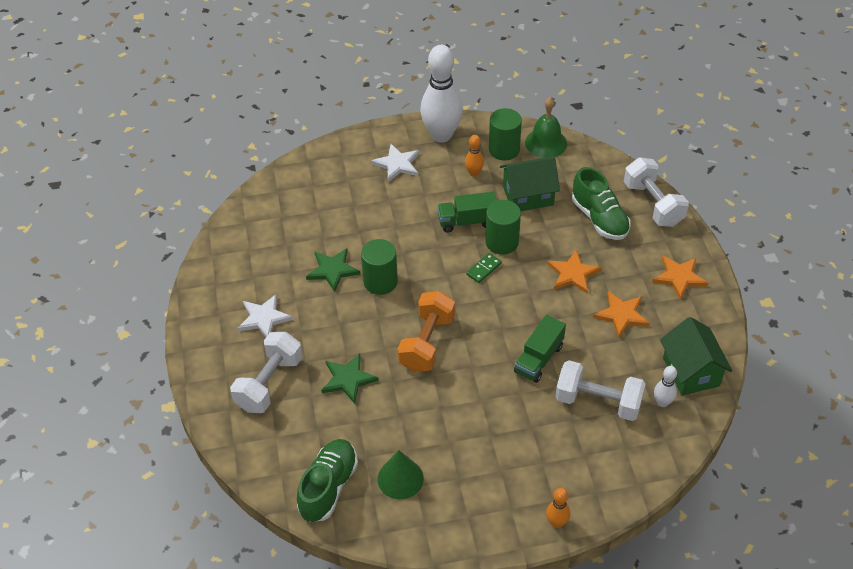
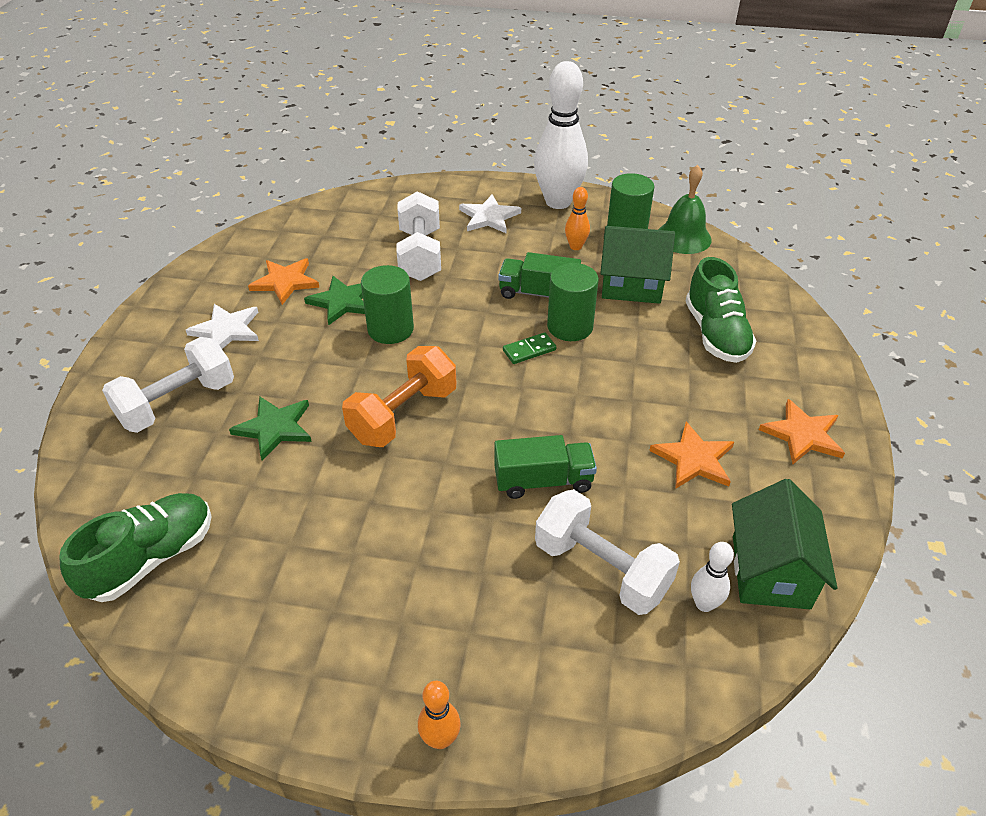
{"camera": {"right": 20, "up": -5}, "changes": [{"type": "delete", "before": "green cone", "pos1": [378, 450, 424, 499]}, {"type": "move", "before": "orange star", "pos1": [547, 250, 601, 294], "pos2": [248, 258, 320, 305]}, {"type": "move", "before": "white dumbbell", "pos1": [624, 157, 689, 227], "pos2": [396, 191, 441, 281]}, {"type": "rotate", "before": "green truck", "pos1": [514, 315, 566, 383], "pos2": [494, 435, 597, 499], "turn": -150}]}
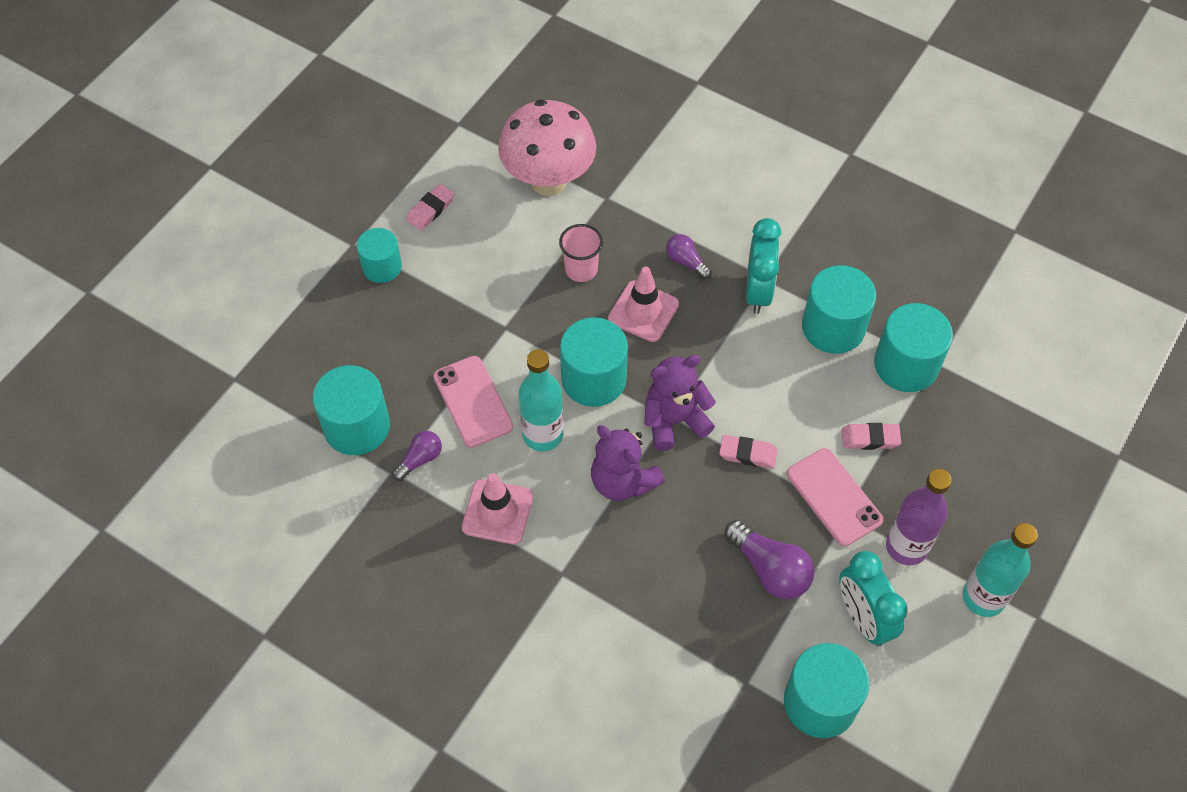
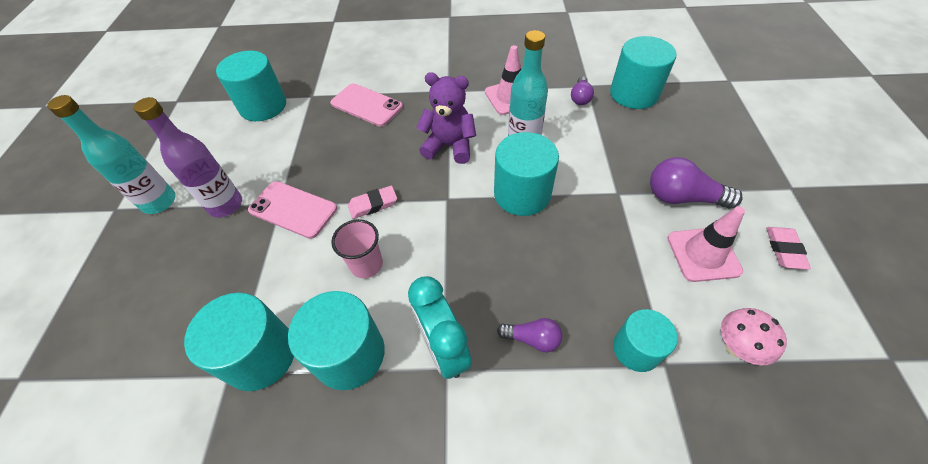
{"camera": {"right": 150, "up": -5}, "changes": [{"type": "delete", "before": "purple teddy bear", "pos1": [644, 355, 716, 451]}, {"type": "delete", "before": "turquoise clock", "pos1": [840, 551, 908, 646]}, {"type": "delete", "before": "pink eraser", "pos1": [841, 423, 901, 450]}, {"type": "move", "before": "turquoise cylinder", "pos1": [357, 228, 402, 283], "pos2": [613, 309, 678, 372]}, {"type": "move", "before": "pink phone", "pos1": [433, 356, 513, 448], "pos2": [330, 83, 403, 127]}, {"type": "move", "before": "pink cup", "pos1": [559, 224, 603, 282], "pos2": [331, 219, 383, 278]}, {"type": "move", "before": "pink traffic cone", "pos1": [608, 267, 679, 342], "pos2": [667, 206, 745, 282]}, {"type": "move", "before": "purple light bulb", "pos1": [724, 520, 814, 599], "pos2": [650, 157, 742, 209]}, {"type": "resize", "before": "pink mushroom", "pos1": [498, 99, 597, 196], "pos2": [721, 308, 787, 365], "scale": 0.47}]}
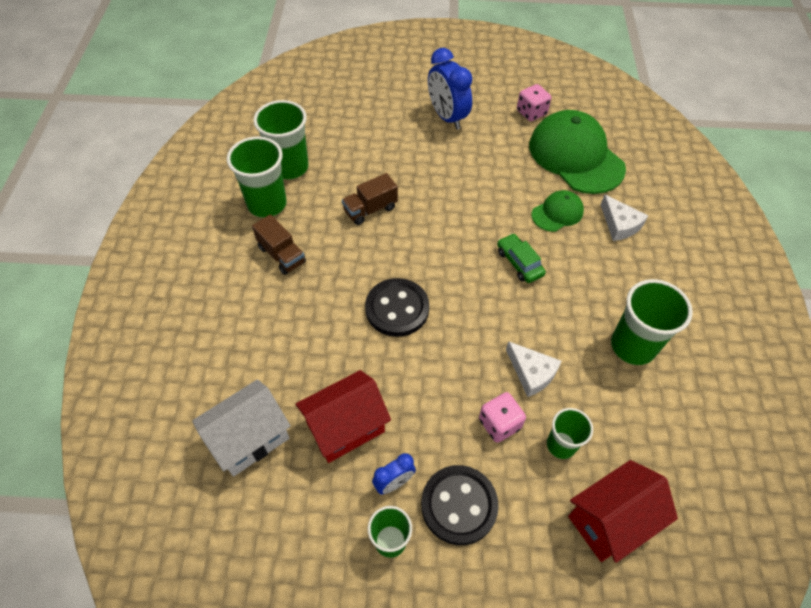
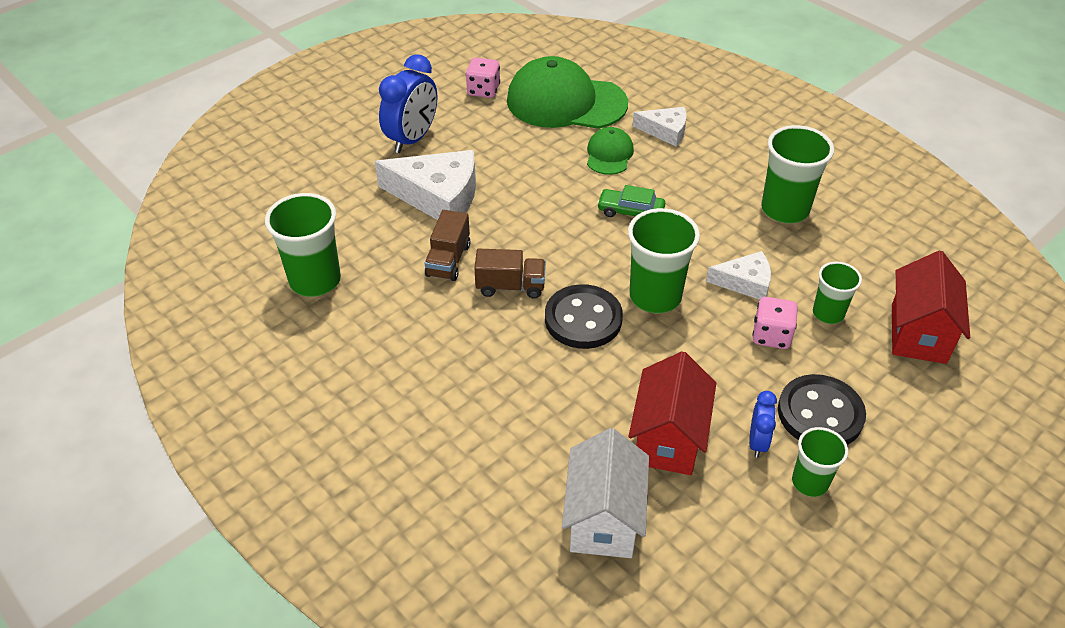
{"camera": {"right": -45, "up": -10}, "changes": [{"type": "insert", "after": "white cheese", "pos2": [375, 150, 476, 220]}, {"type": "move", "before": "green cup", "pos1": [227, 136, 287, 218], "pos2": [628, 208, 700, 313]}, {"type": "move", "before": "brown truck", "pos1": [252, 214, 306, 275], "pos2": [474, 249, 546, 298]}, {"type": "rotate", "before": "blue clock", "pos1": [428, 48, 472, 130], "pos2": [379, 54, 437, 153], "turn": -75}]}
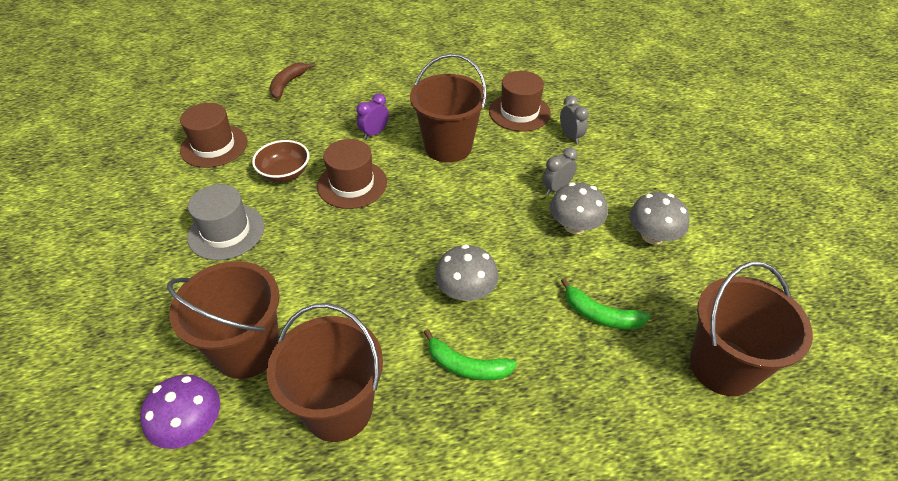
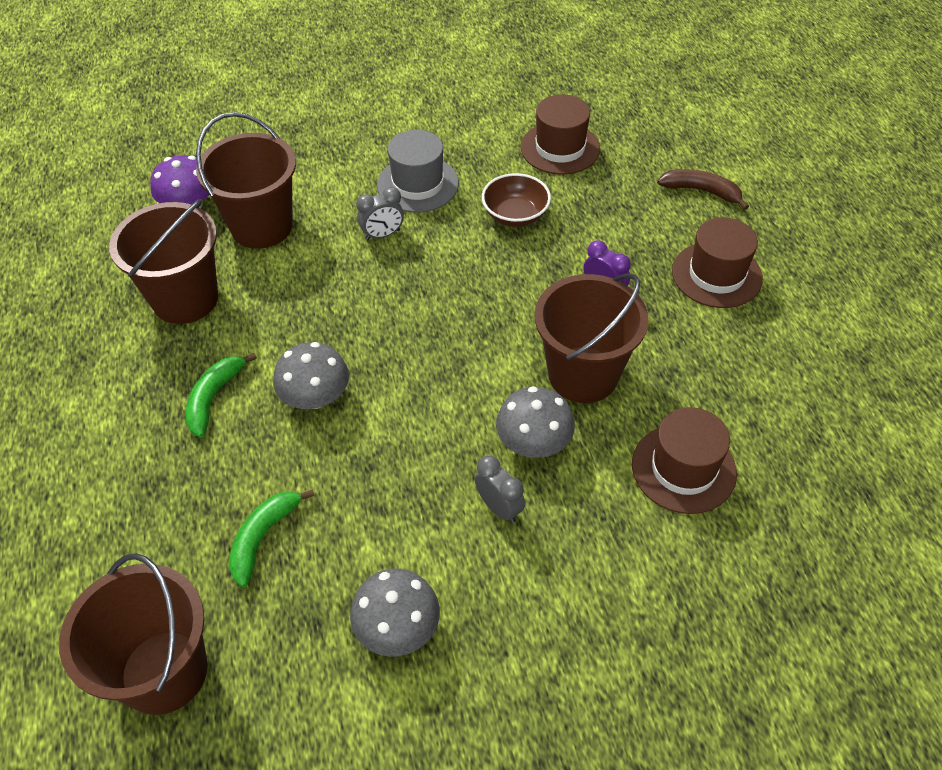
{"camera": {"right": 90, "up": 5}, "changes": [{"type": "move", "before": "brown hat", "pos1": [317, 139, 387, 209], "pos2": [672, 218, 763, 308]}, {"type": "move", "before": "grey mushroom", "pos1": [550, 183, 608, 234], "pos2": [496, 386, 575, 458]}, {"type": "move", "before": "grey clock", "pos1": [560, 95, 589, 144], "pos2": [356, 187, 404, 240]}]}
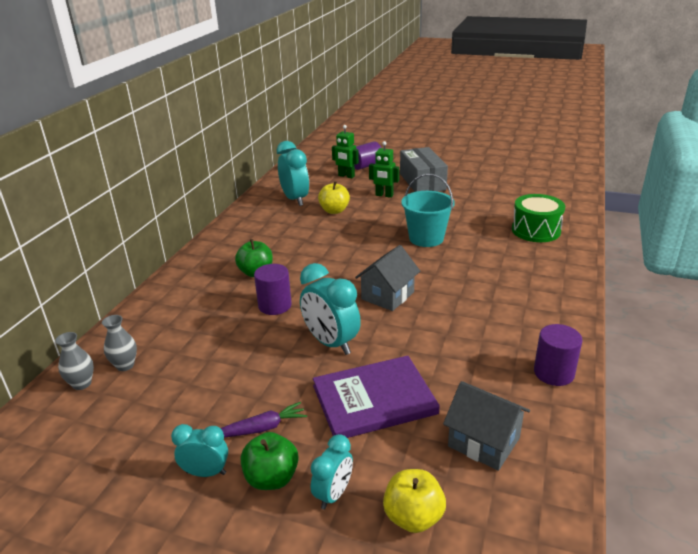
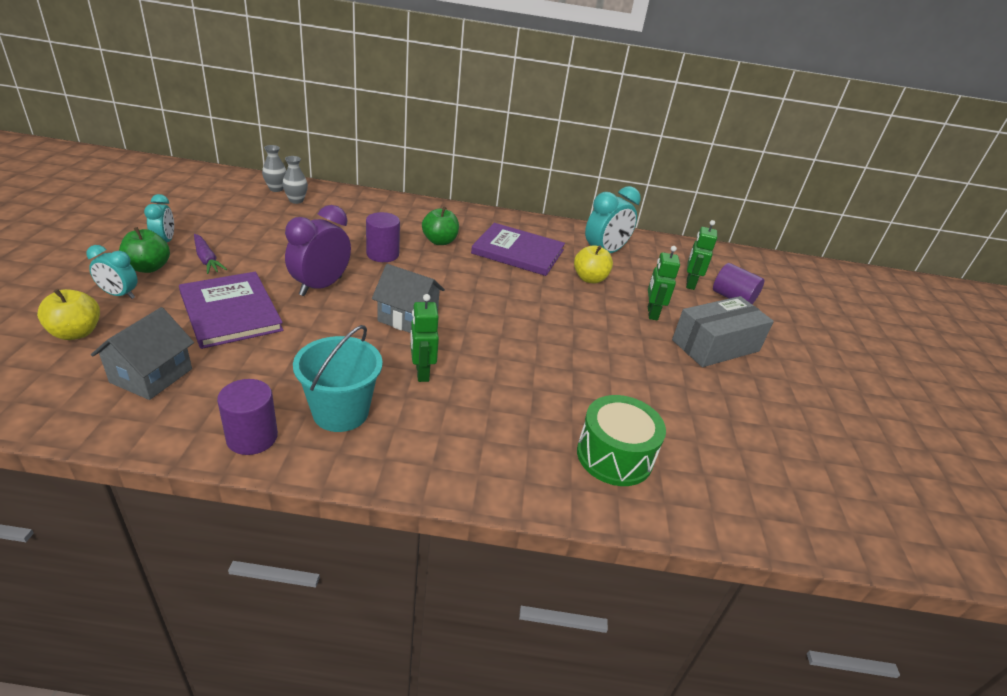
{"camera": {"right": 70, "up": 5}, "changes": [{"type": "insert", "after": "green robot", "pos2": [410, 294, 439, 382]}, {"type": "insert", "after": "purple book", "pos2": [471, 223, 565, 276]}, {"type": "move", "before": "turquoise bucket", "pos1": [401, 174, 455, 247], "pos2": [293, 325, 383, 432]}, {"type": "recolor", "before": "turquoise clock", "after": "purple clock", "pos1": [300, 263, 361, 355], "pos2": [285, 205, 351, 296]}]}
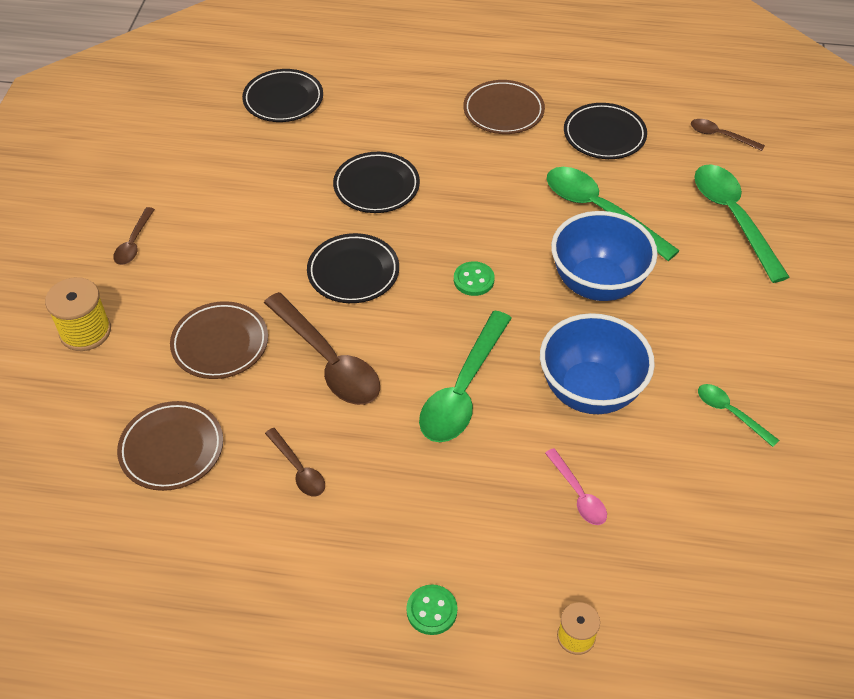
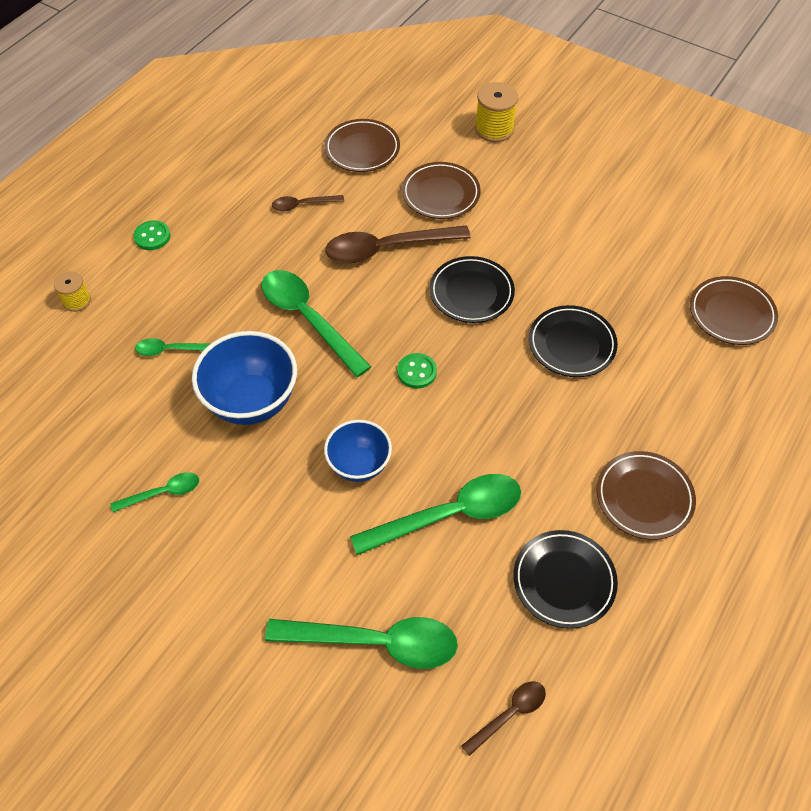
{"camera": {"right": 115, "up": 5}, "changes": [{"type": "delete", "before": "brown spoon", "pos1": [113, 207, 155, 265]}, {"type": "recolor", "before": "black plate", "after": "brown plate", "pos1": [242, 69, 323, 122], "pos2": [690, 276, 778, 345]}, {"type": "recolor", "before": "pink spoon", "after": "green spoon", "pos1": [545, 448, 607, 525], "pos2": [135, 338, 210, 356]}, {"type": "resize", "before": "blue bowl", "pos1": [551, 211, 657, 301], "pos2": [324, 420, 392, 482], "scale": 0.63}]}
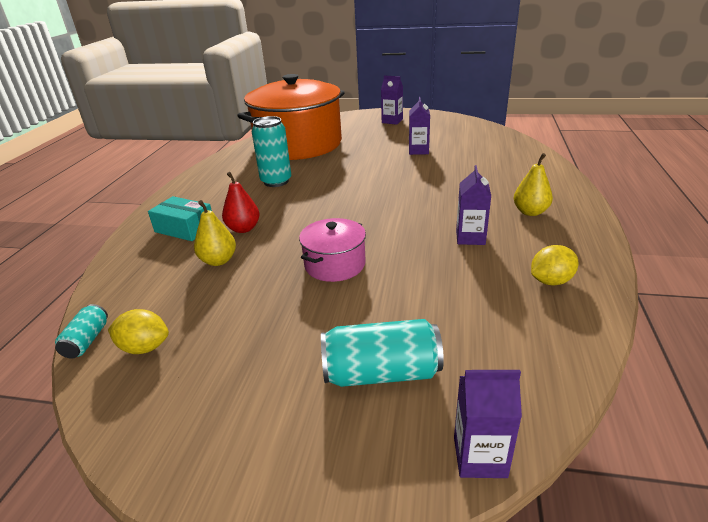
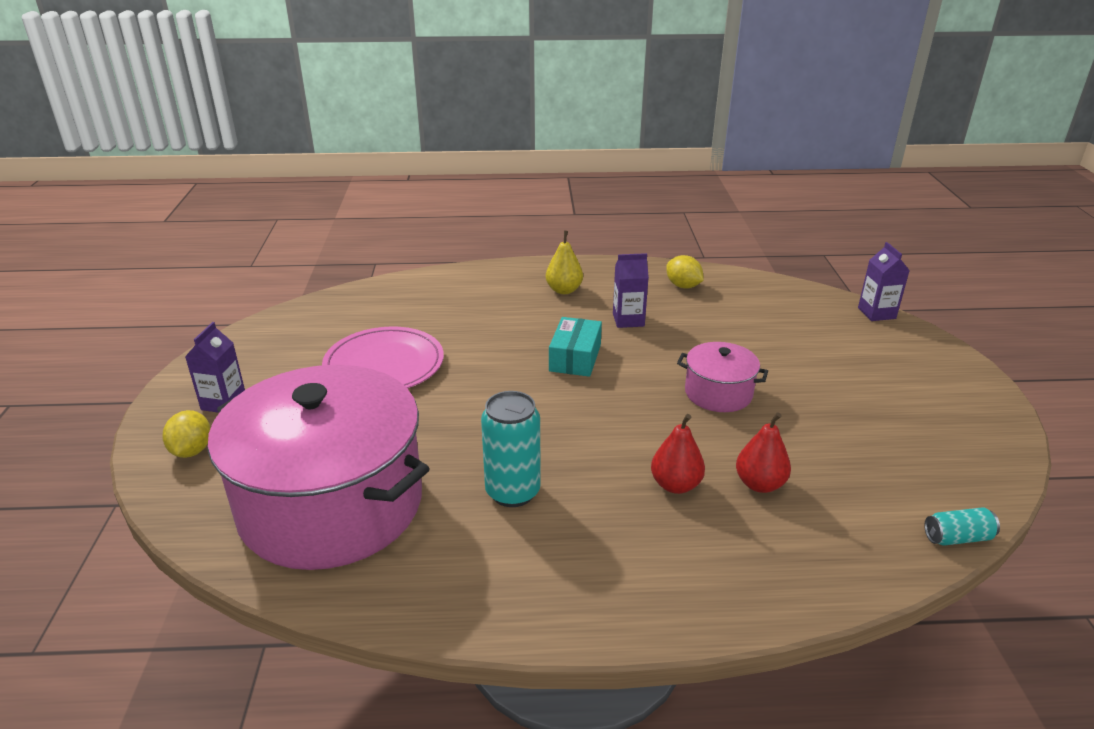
{"camera": {"right": -105, "up": 0}, "changes": [{"type": "delete", "before": "turquoise can", "pos1": [321, 319, 444, 387]}, {"type": "move", "before": "yellow lemon", "pos1": [108, 309, 169, 354], "pos2": [162, 410, 211, 458]}, {"type": "move", "before": "turquoise box", "pos1": [148, 196, 212, 241], "pos2": [549, 317, 602, 377]}, {"type": "replace", "before": "purple carton", "after": "pink plate", "pos1": [409, 97, 430, 155], "pos2": [322, 326, 444, 388]}, {"type": "recolor", "before": "yellow pear", "after": "red pear", "pos1": [194, 200, 236, 266], "pos2": [736, 412, 791, 493]}, {"type": "recolor", "before": "orange pot", "after": "pink pot", "pos1": [237, 74, 345, 160], "pos2": [208, 365, 430, 570]}]}
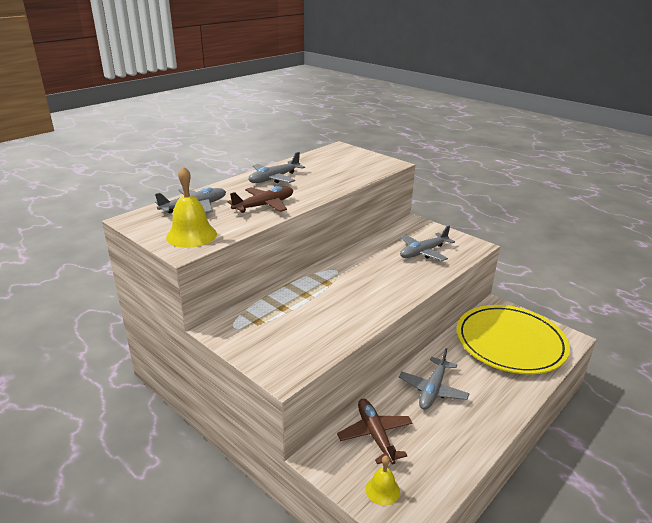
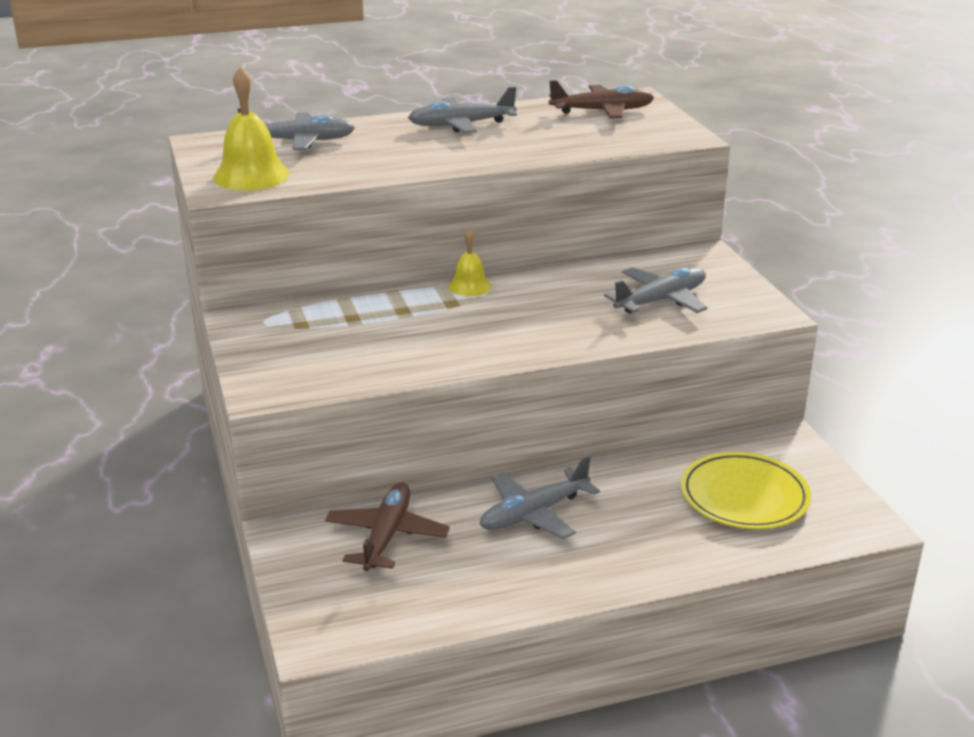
{"camera": {"right": 30, "up": 0}, "changes": [{"type": "move", "before": "brown plane", "pos1": [227, 186, 293, 213], "pos2": [549, 80, 654, 118]}, {"type": "move", "before": "yellow bell", "pos1": [366, 456, 400, 506], "pos2": [448, 228, 492, 296]}, {"type": "rotate", "before": "grey plane", "pos1": [400, 226, 455, 261], "pos2": [604, 267, 707, 313], "turn": 150}, {"type": "resize", "before": "yellow plate", "pos1": [456, 305, 570, 374], "pos2": [681, 452, 811, 529], "scale": 0.62}]}
